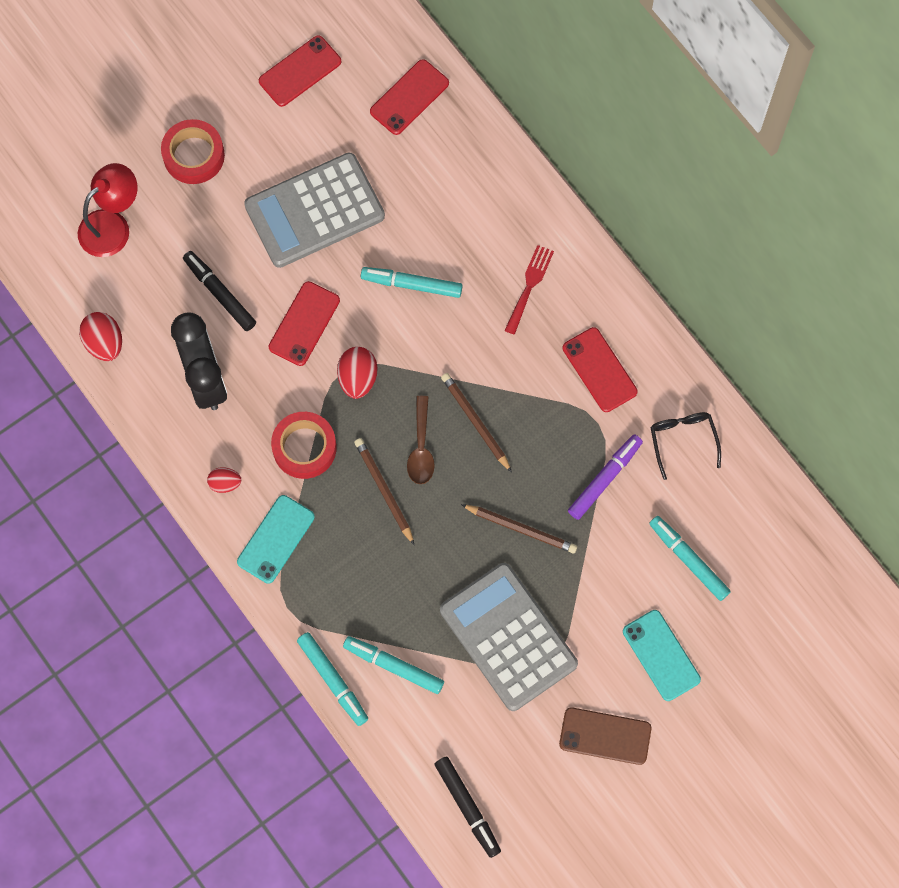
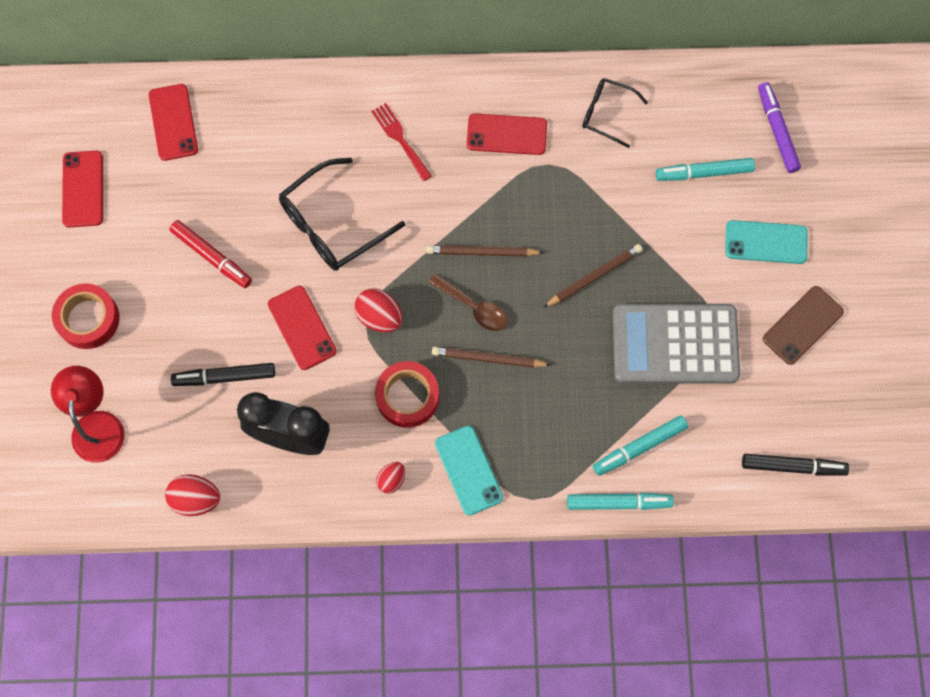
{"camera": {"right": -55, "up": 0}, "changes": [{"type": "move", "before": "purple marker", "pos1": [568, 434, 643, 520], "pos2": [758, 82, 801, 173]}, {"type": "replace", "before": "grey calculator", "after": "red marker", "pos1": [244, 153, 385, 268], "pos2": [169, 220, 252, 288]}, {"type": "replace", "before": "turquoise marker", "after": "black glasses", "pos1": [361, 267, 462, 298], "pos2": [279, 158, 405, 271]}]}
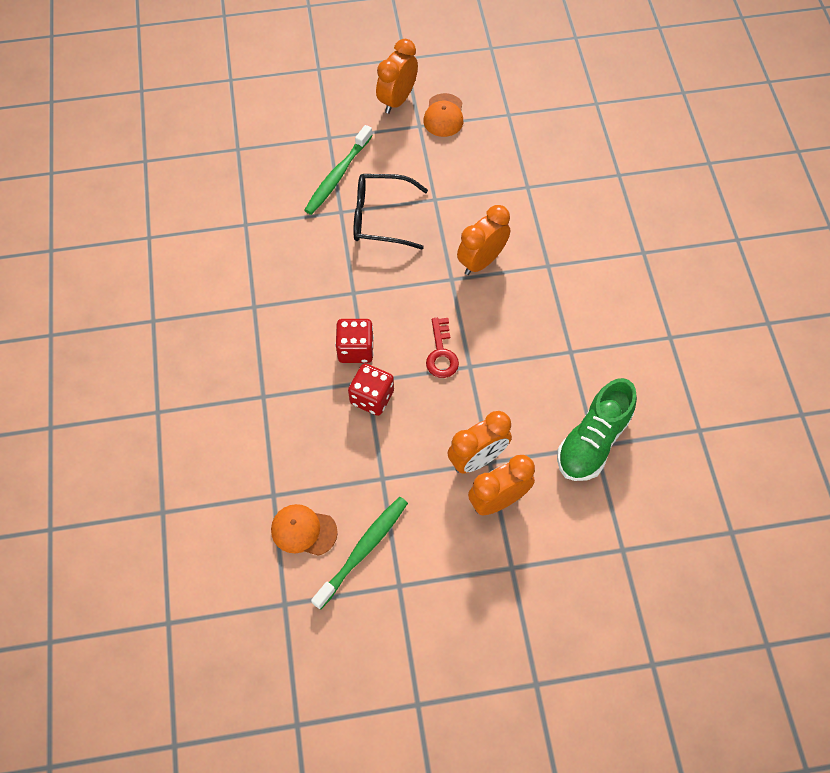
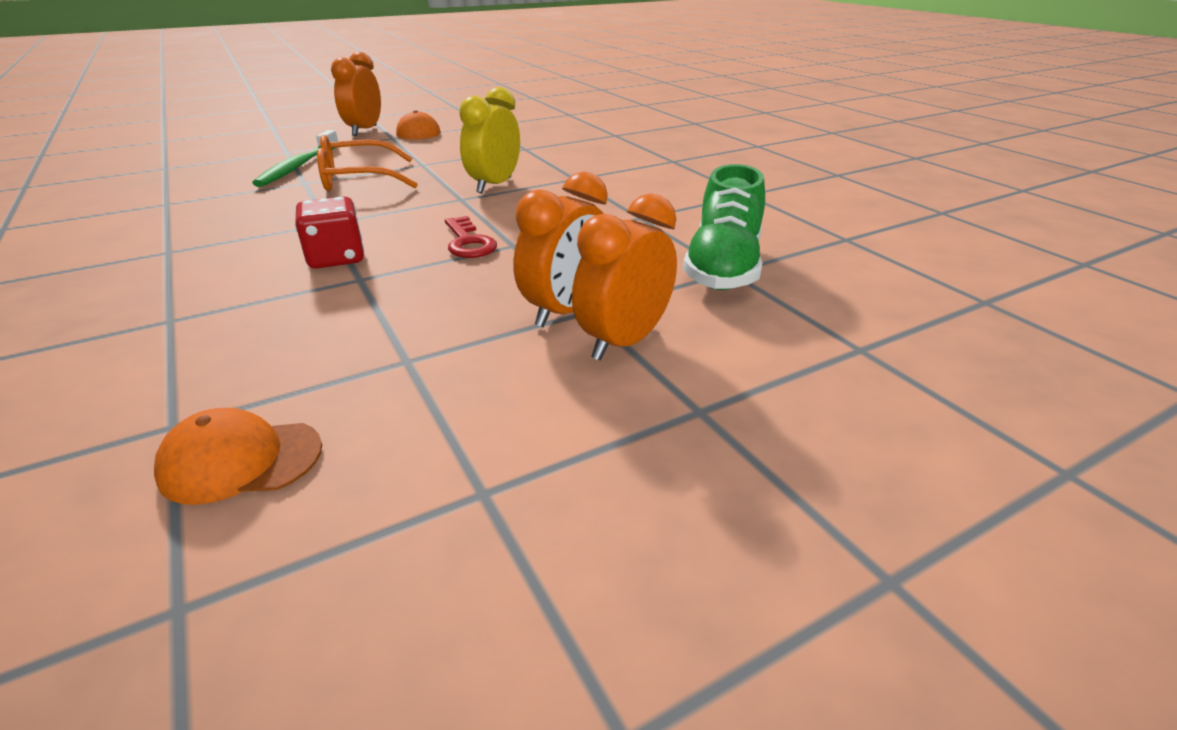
{"camera": {"right": -20, "up": -30}, "changes": [{"type": "delete", "before": "green toothbrush", "pos1": [311, 497, 408, 610]}, {"type": "delete", "before": "red dice", "pos1": [348, 363, 394, 416]}, {"type": "recolor", "before": "black glasses", "after": "orange glasses", "pos1": [353, 174, 428, 250], "pos2": [317, 135, 418, 191]}, {"type": "recolor", "before": "orange clock", "after": "yellow clock", "pos1": [457, 205, 510, 275], "pos2": [459, 87, 520, 193]}]}
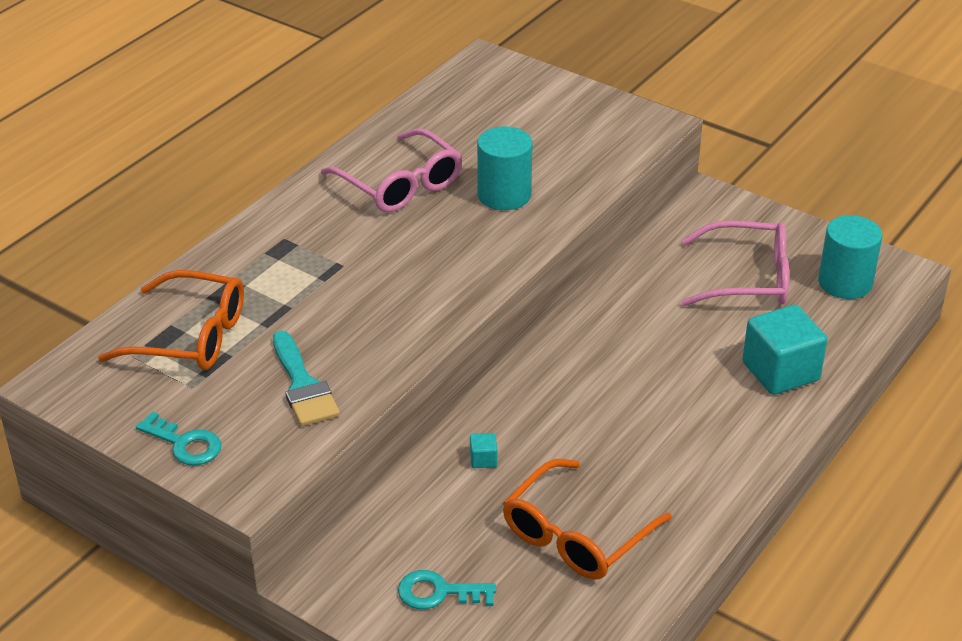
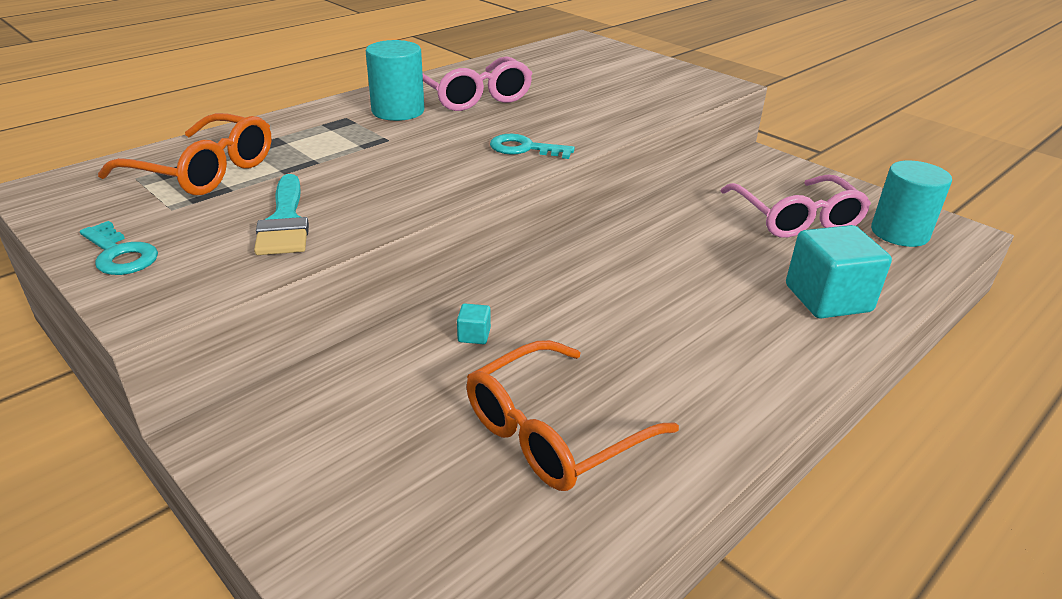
{"camera": {"right": 10, "up": -5}, "changes": [{"type": "move", "before": "turquoise key", "pos1": [398, 570, 496, 609], "pos2": [490, 134, 575, 159]}, {"type": "move", "before": "turquoise cylinder", "pos1": [477, 126, 533, 210], "pos2": [366, 40, 424, 121]}, {"type": "rotate", "before": "pink glasses", "pos1": [681, 220, 789, 306], "pos2": [721, 175, 871, 238], "turn": 60}]}
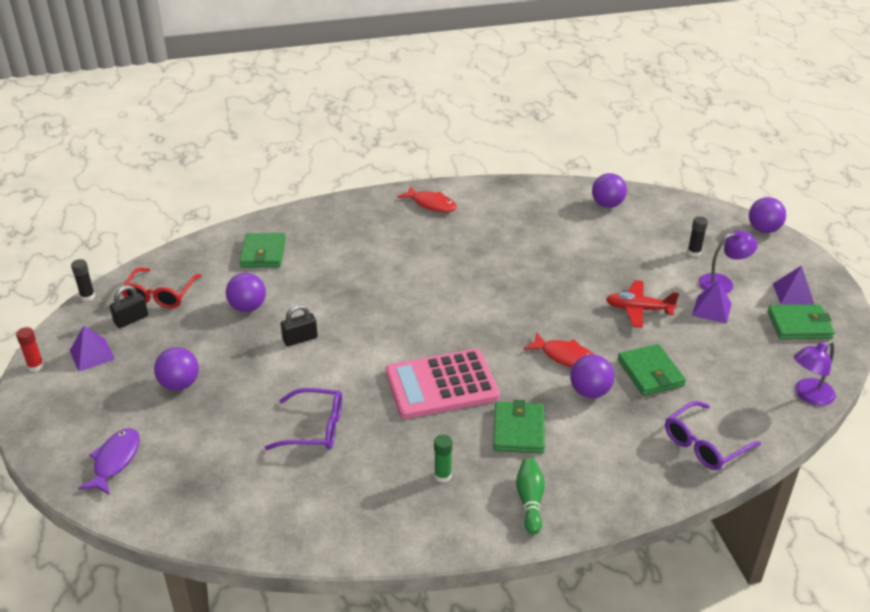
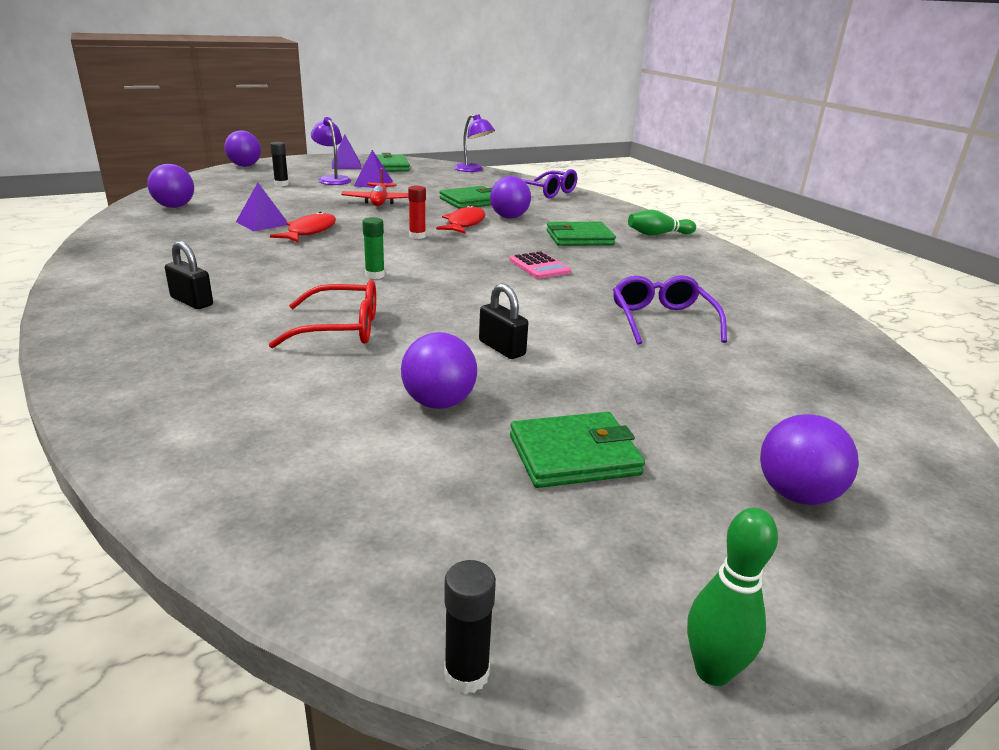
{"camera": {"right": -105, "up": -10}, "changes": [{"type": "delete", "before": "purple fish", "pos1": [78, 428, 140, 495]}, {"type": "insert", "after": "green bowling pin", "pos2": [687, 508, 778, 686]}, {"type": "move", "before": "red glue stick", "pos1": [16, 327, 44, 372], "pos2": [408, 186, 426, 239]}, {"type": "move", "before": "purple pyramid", "pos1": [70, 326, 115, 372], "pos2": [236, 183, 287, 231]}, {"type": "move", "before": "black padlock", "pos1": [109, 285, 148, 328], "pos2": [165, 241, 213, 309]}, {"type": "move", "before": "red glasses", "pos1": [122, 268, 202, 308], "pos2": [268, 280, 376, 348]}, {"type": "move", "before": "purple ball", "pos1": [154, 347, 199, 391], "pos2": [760, 414, 859, 505]}, {"type": "move", "before": "green wallet", "pos1": [239, 233, 286, 268], "pos2": [510, 412, 645, 488]}, {"type": "move", "before": "red fish", "pos1": [397, 186, 457, 212], "pos2": [270, 212, 336, 242]}, {"type": "move", "before": "green glue stick", "pos1": [434, 434, 452, 483], "pos2": [362, 217, 385, 279]}, {"type": "resize", "before": "pink calculator", "pos1": [386, 349, 500, 419], "pos2": [509, 251, 571, 279], "scale": 0.49}]}
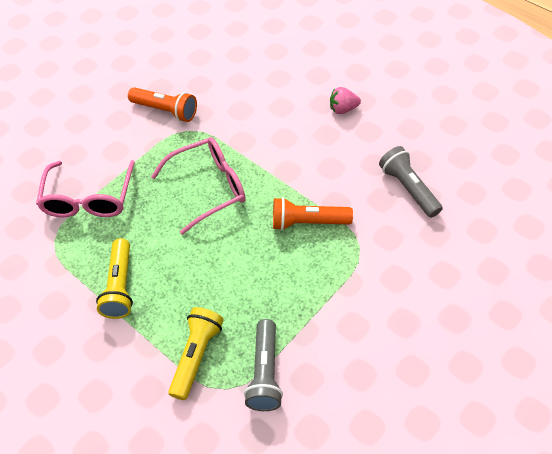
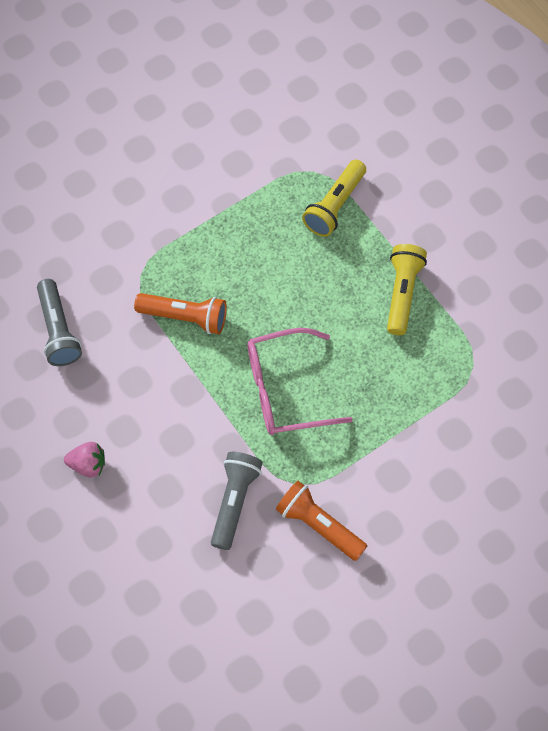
{"camera": {"right": -170, "up": 10}, "changes": [{"type": "delete", "before": "pink glasses", "pos1": [36, 160, 135, 217]}, {"type": "move", "before": "grey flashlight", "pos1": [244, 319, 283, 411], "pos2": [211, 452, 263, 550]}]}
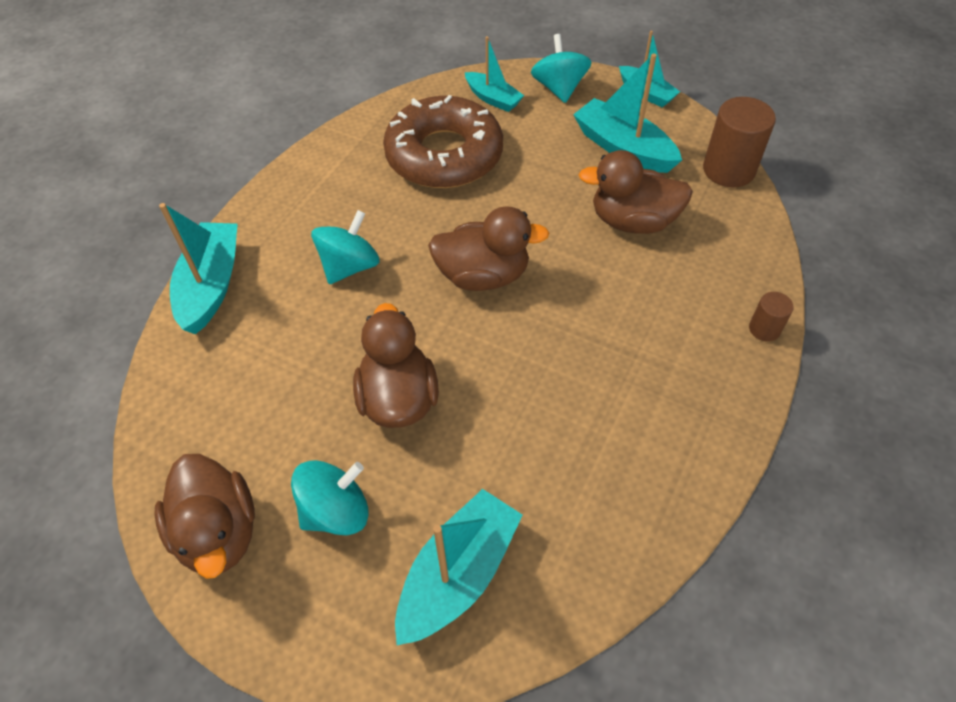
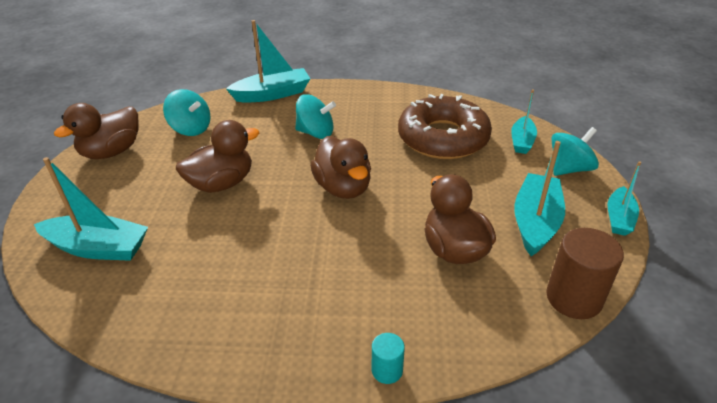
{"camera": {"right": 65, "up": -15}, "changes": [{"type": "move", "before": "turquoise spinning top", "pos1": [291, 460, 369, 535], "pos2": [163, 89, 211, 136]}, {"type": "recolor", "before": "brown cylinder", "after": "turquoise cylinder", "pos1": [749, 292, 794, 341], "pos2": [372, 333, 405, 384]}]}
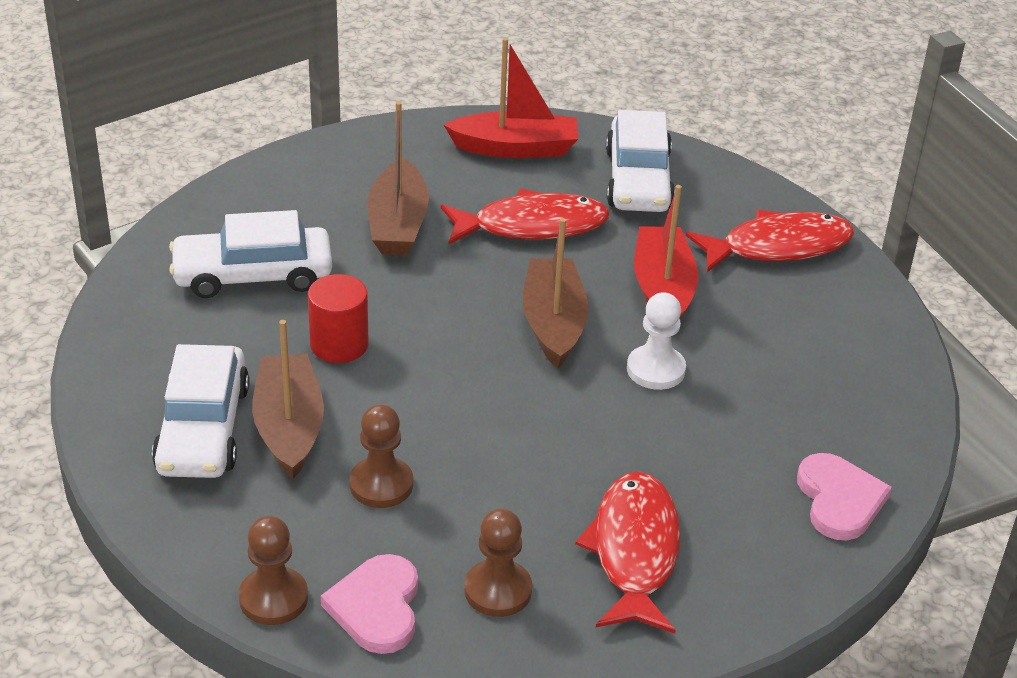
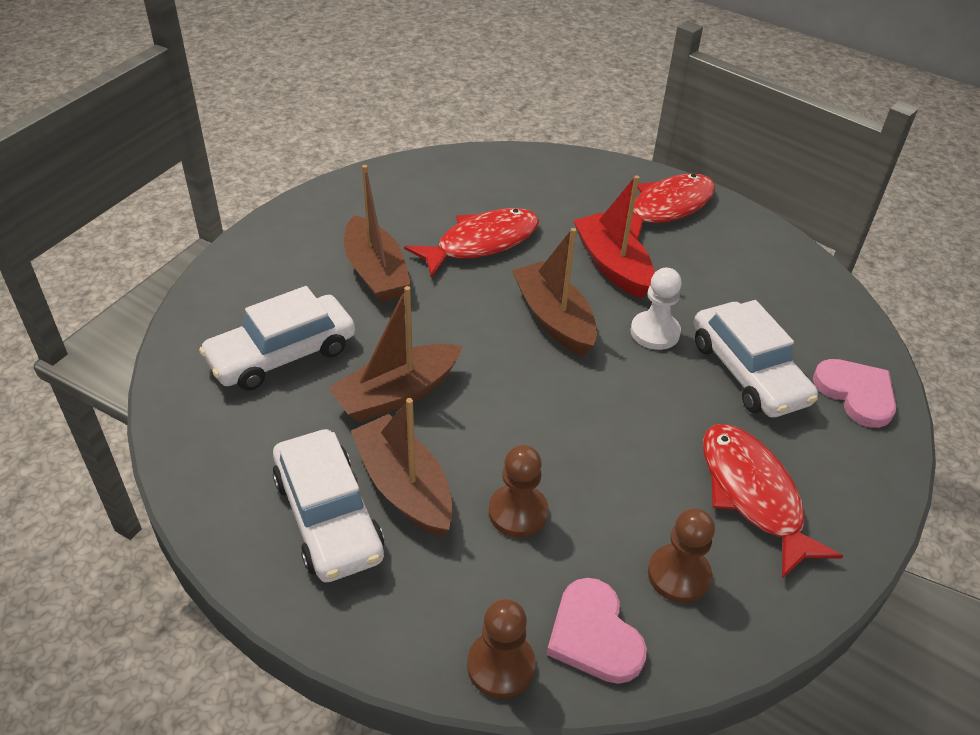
{"camera": {"right": -25, "up": 5}, "changes": [{"type": "delete", "before": "red boat", "pos1": [444, 38, 578, 158]}, {"type": "move", "before": "white car", "pos1": [606, 110, 675, 212], "pos2": [694, 300, 818, 418]}, {"type": "replace", "before": "red cylinder", "after": "brown boat", "pos1": [308, 274, 369, 363], "pos2": [328, 286, 462, 422]}]}
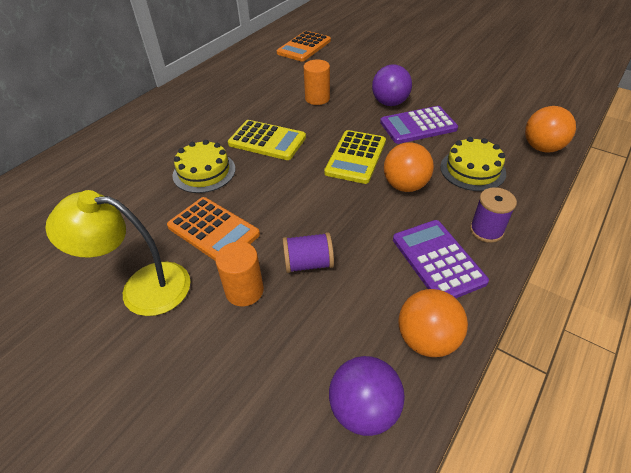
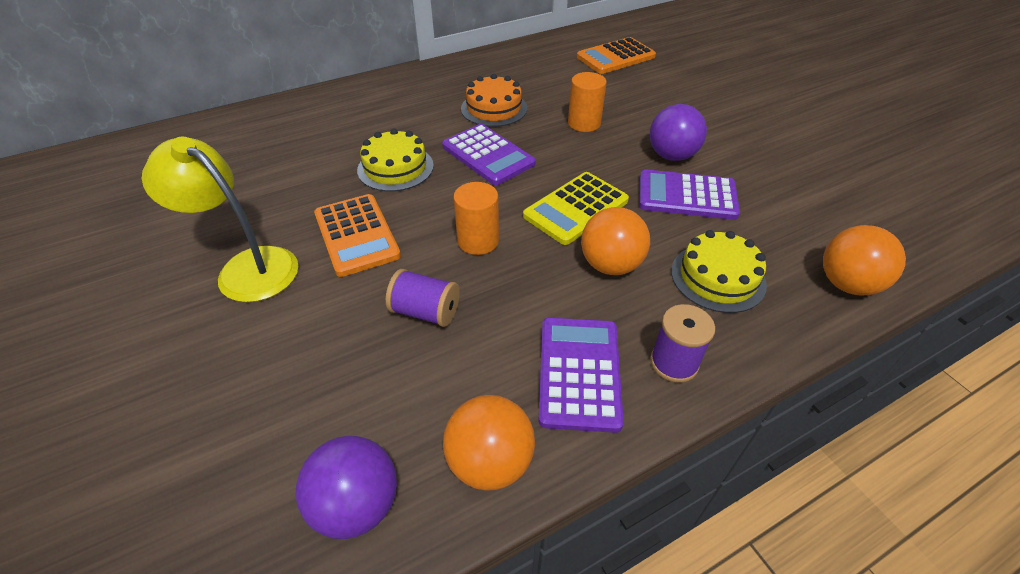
{"camera": {"right": 25, "up": 0}, "changes": [{"type": "insert", "after": "orange cake", "pos2": [461, 74, 527, 127]}, {"type": "move", "before": "orange cylinder", "pos1": [215, 242, 264, 306], "pos2": [453, 182, 499, 255]}, {"type": "recolor", "before": "yellow calculator", "after": "purple calculator", "pos1": [228, 120, 306, 160], "pos2": [442, 124, 536, 185]}]}
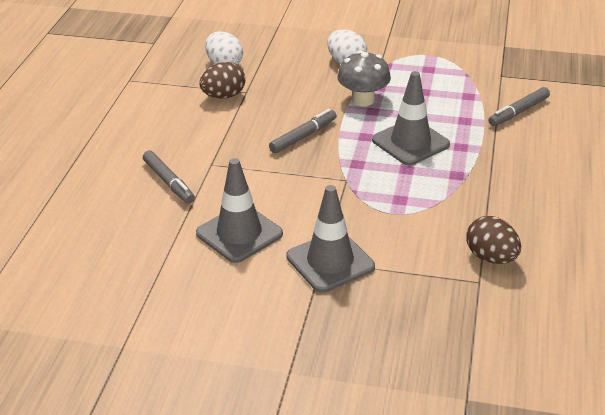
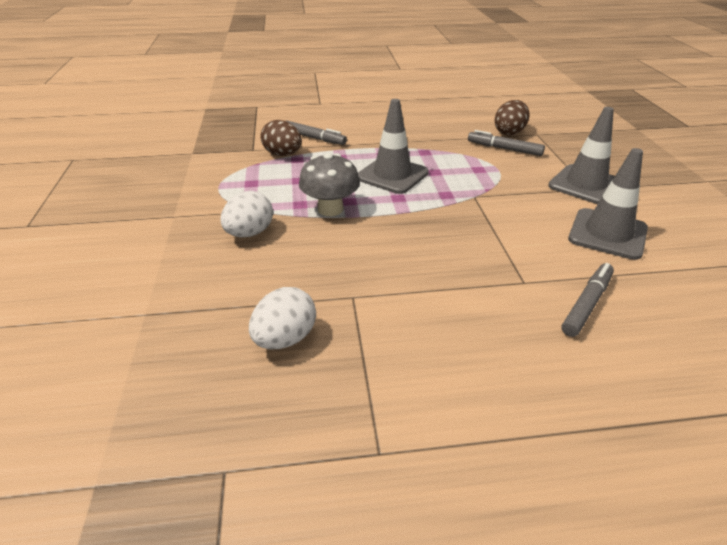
{"camera": {"right": -110, "up": 0}, "changes": [{"type": "move", "before": "brown egg", "pos1": [199, 62, 245, 98], "pos2": [261, 120, 302, 156]}, {"type": "move", "before": "grey marker", "pos1": [269, 109, 337, 153], "pos2": [468, 130, 545, 156]}]}
